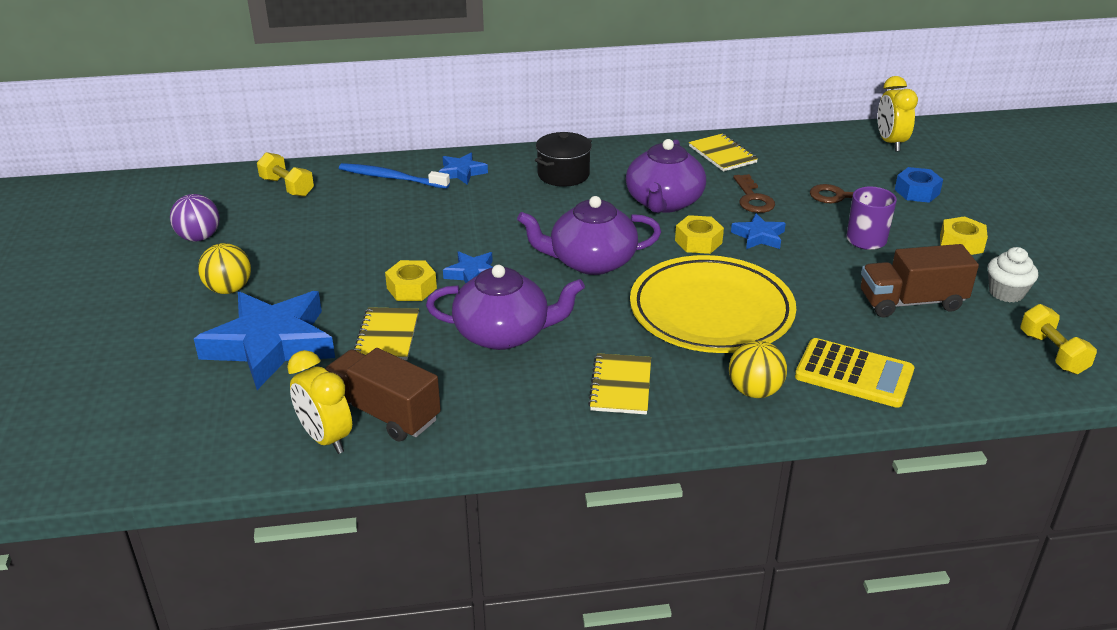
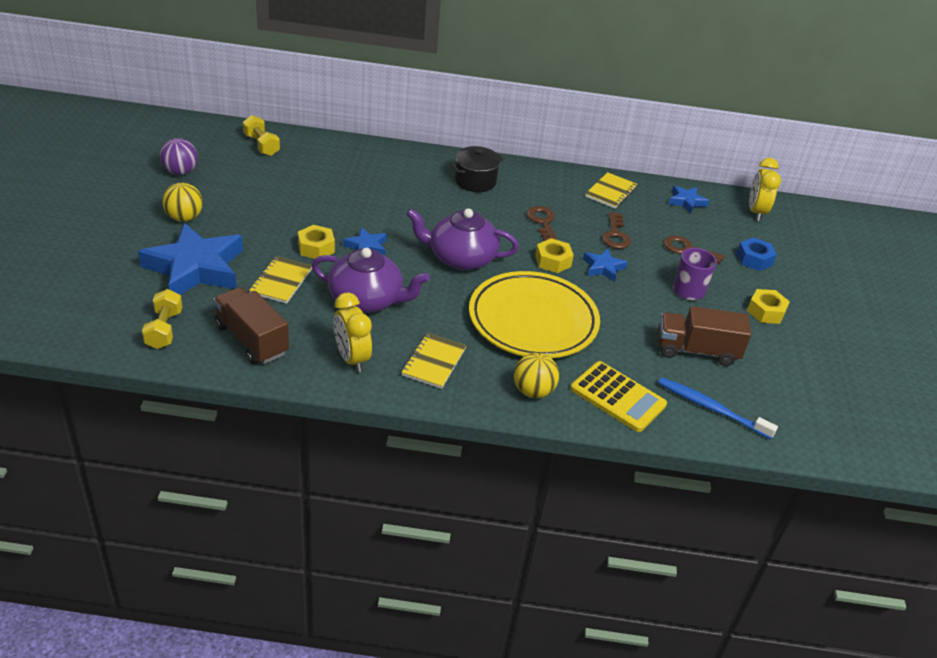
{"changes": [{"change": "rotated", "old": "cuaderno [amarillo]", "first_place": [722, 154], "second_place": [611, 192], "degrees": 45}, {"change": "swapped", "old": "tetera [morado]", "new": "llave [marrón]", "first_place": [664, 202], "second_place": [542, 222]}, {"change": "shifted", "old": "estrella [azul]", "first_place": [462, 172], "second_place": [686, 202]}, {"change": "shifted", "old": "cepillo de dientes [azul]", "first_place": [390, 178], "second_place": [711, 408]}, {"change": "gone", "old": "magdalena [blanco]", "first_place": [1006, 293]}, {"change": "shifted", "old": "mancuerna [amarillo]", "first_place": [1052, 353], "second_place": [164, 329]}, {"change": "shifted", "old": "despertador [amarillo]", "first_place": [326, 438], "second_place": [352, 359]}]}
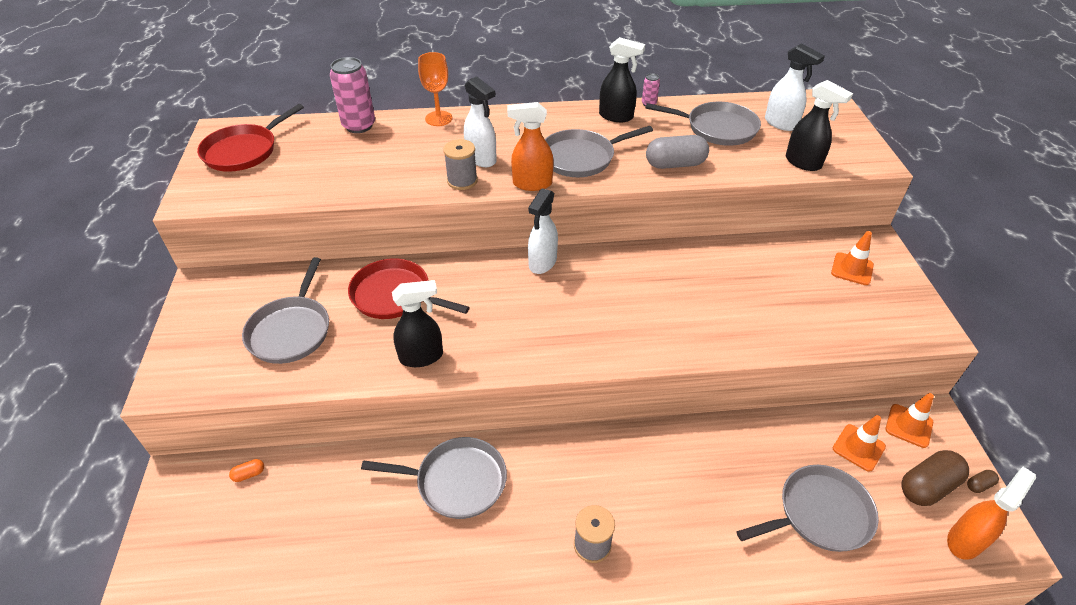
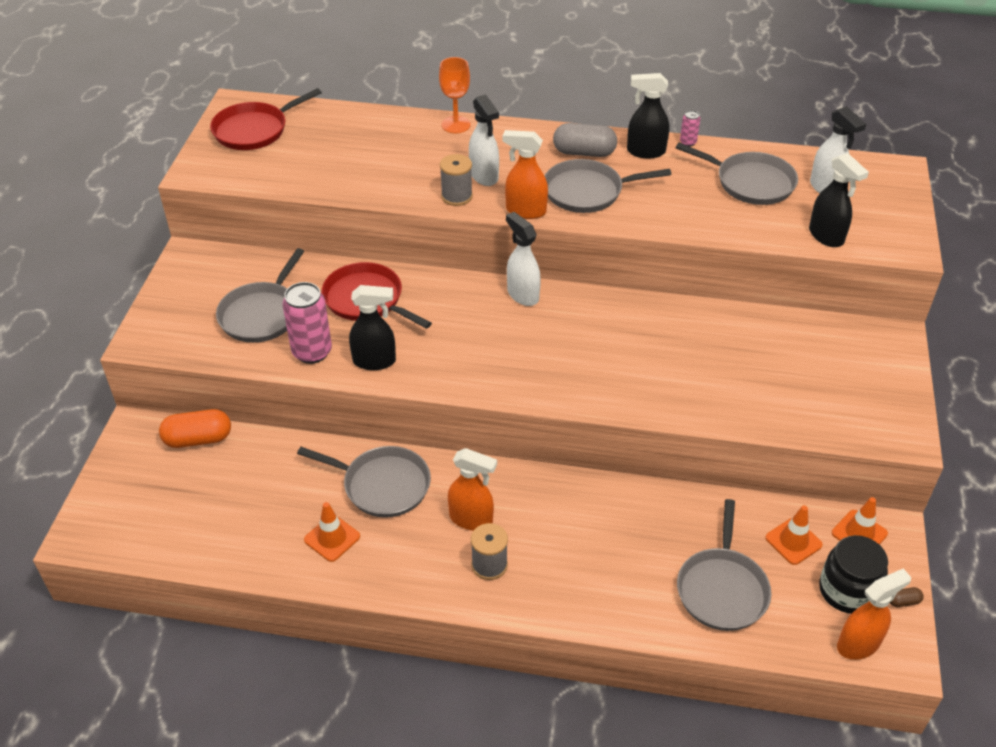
{"changes": [{"change": "rotated", "old": "pulverizador [negro]", "first_place": [616, 116], "second_place": [645, 151], "degrees": 150}, {"change": "shifted", "old": "lata [rosa]", "first_place": [359, 126], "second_place": [312, 352]}, {"change": "shifted", "old": "cápsula [gris]", "first_place": [675, 164], "second_place": [584, 152]}, {"change": "rotated", "old": "pulverizador [blanco]", "first_place": [542, 263], "second_place": [522, 294], "degrees": 105}, {"change": "shifted", "old": "cono de tráfico [naranja]", "first_place": [852, 269], "second_place": [332, 538]}, {"change": "swapped", "old": "cápsula [marrón]", "new": "tarro [negro]", "first_place": [927, 486], "second_place": [847, 591]}, {"change": "scaled", "old": "cápsula [naranja]", "first_place": [249, 474], "second_place": [198, 439], "factor": 2.23}, {"change": "rotated", "old": "sartén [gris]", "first_place": [820, 514], "second_place": [722, 589], "degrees": 105}, {"change": "new", "new": "pulverizador [naranja]", "second_place": [471, 519]}]}
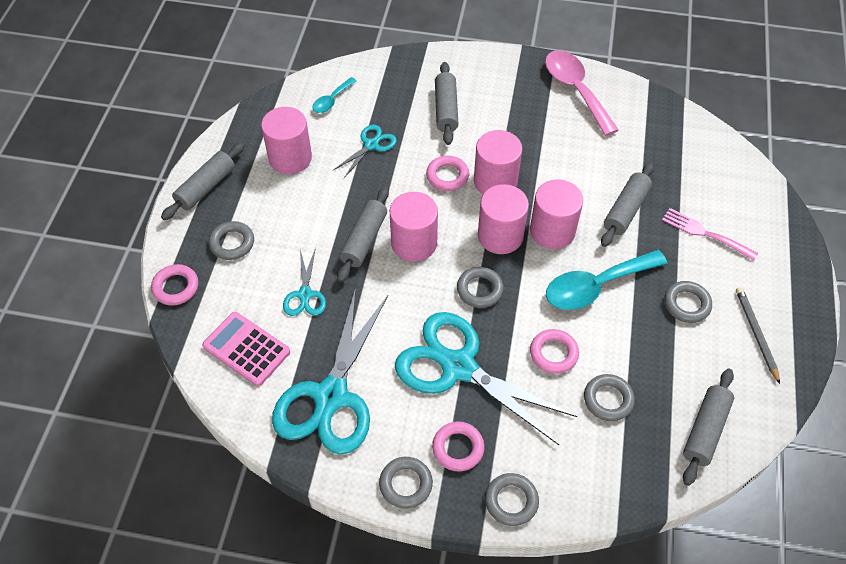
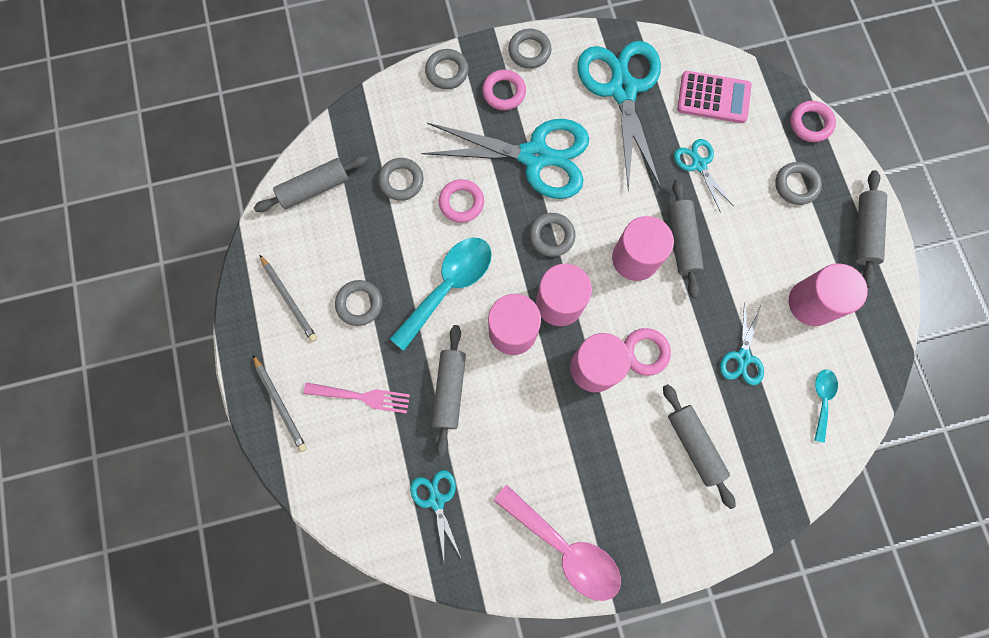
{"changes": [{"change": "rotated", "old": "rodillo [gris]", "first_place": [705, 430], "second_place": [314, 188], "degrees": 60}, {"change": "new", "new": "lápiz [gris]", "second_place": [280, 404]}, {"change": "new", "new": "tijeras [turquesa]", "second_place": [436, 500]}]}
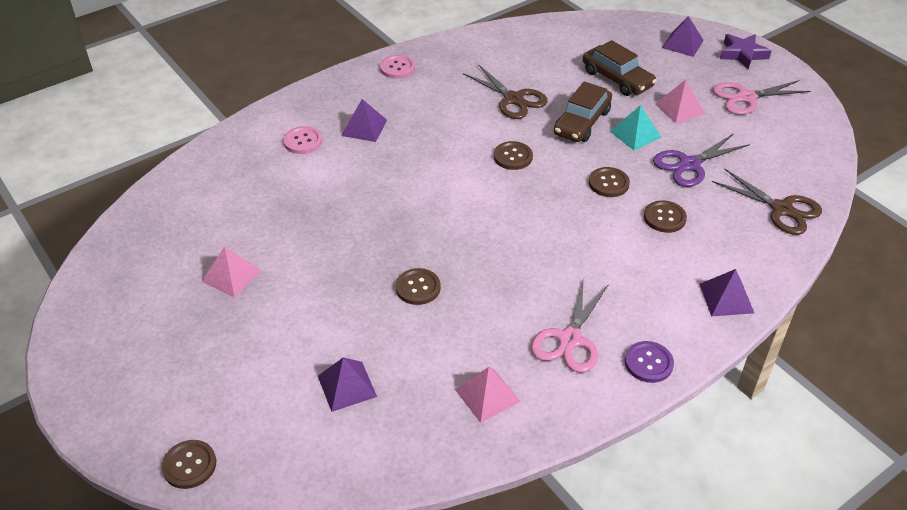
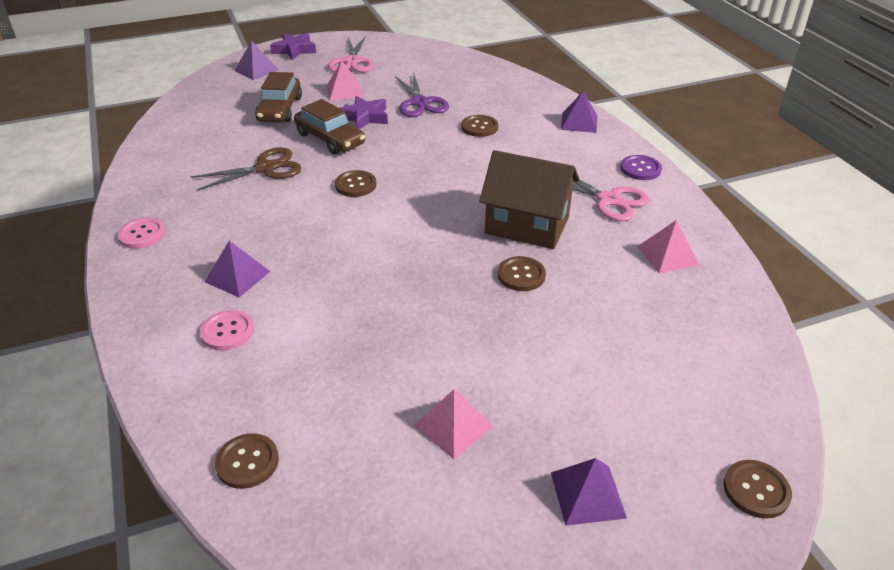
{"changes": [{"change": "rotated", "old": "coche [marrón]", "first_place": [617, 79], "second_place": [280, 109], "degrees": 120}, {"change": "swapped", "old": "pirámide [turquesa]", "new": "estrella [morado]", "first_place": [635, 134], "second_place": [365, 117]}, {"change": "shifted", "old": "botón [marrón]", "first_place": [608, 183], "second_place": [247, 462]}, {"change": "gone", "old": "tijeras [marrón]", "first_place": [782, 209]}, {"change": "shifted", "old": "pirámide [morado]", "first_place": [347, 386], "second_place": [588, 495]}, {"change": "new", "new": "casa [marrón]", "second_place": [527, 225]}]}
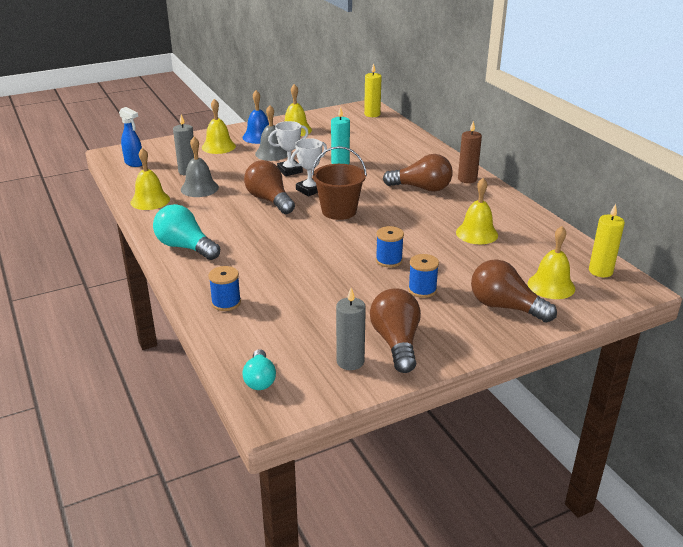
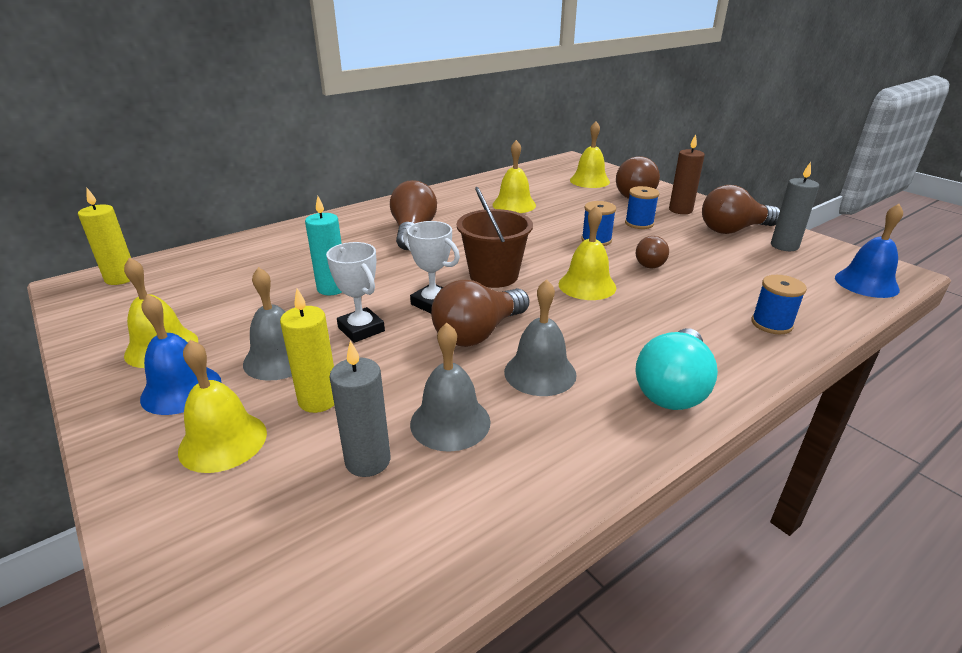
{"changes": [{"change": "gone", "old": "pulverizador [azul]", "first_place": [134, 163]}, {"change": "shifted", "old": "vela [marrón]", "first_place": [467, 179], "second_place": [680, 210]}, {"change": "shifted", "old": "campana [amarillo]", "first_place": [150, 200], "second_place": [587, 285]}, {"change": "shifted", "old": "vela [amarillo]", "first_place": [600, 271], "second_place": [318, 400]}, {"change": "swapped", "old": "bombilla [turquesa]", "new": "campana [azul]", "first_place": [260, 379], "second_place": [866, 283]}, {"change": "new", "new": "bombilla [marrón]", "second_place": [650, 262]}, {"change": "new", "new": "campana [gris]", "second_place": [540, 373]}]}
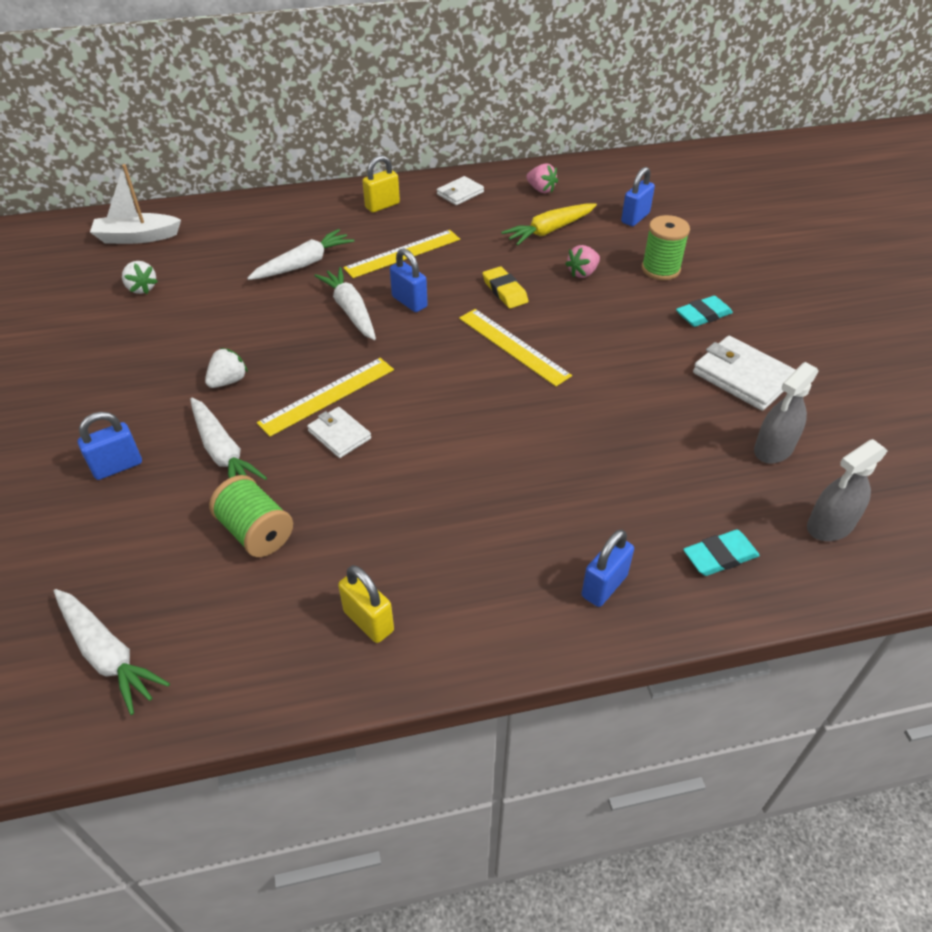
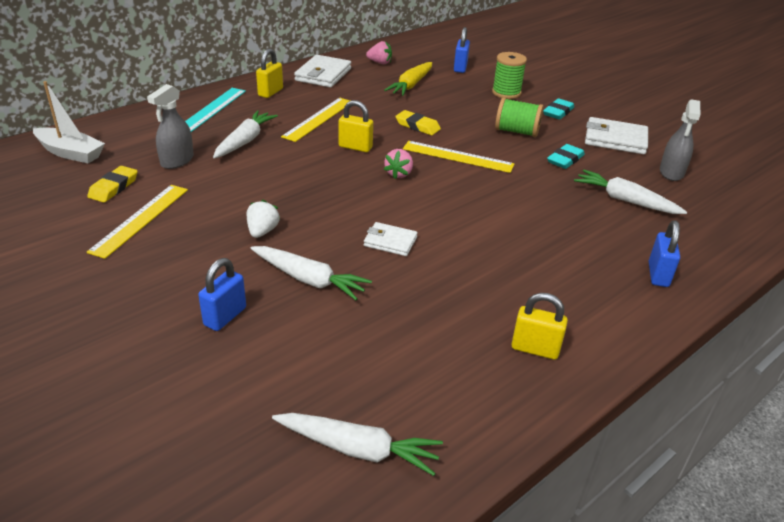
{"changes": [{"change": "rotated", "old": "barco [blanco]", "first_place": [137, 237], "second_place": [70, 153], "degrees": -120}, {"change": "scaled", "old": "cartera [blanco]", "first_place": [460, 193], "second_place": [323, 74], "factor": 1.65}, {"change": "shifted", "old": "fresa [rosa]", "first_place": [582, 273], "second_place": [399, 174]}, {"change": "repainted", "old": "candado [azul]", "new": "candado [amarillo]", "first_place": [409, 302], "second_place": [355, 147]}, {"change": "swapped", "old": "fresa [blanco]", "new": "goma de borrar [amarillo]", "first_place": [142, 288], "second_place": [114, 187]}, {"change": "shifted", "old": "zanahoria [blanco]", "first_place": [350, 311], "second_place": [625, 200]}, {"change": "shifted", "old": "regla [amarillo]", "first_place": [327, 396], "second_place": [140, 219]}, {"change": "shifted", "old": "pulverizador [gris]", "first_place": [830, 526], "second_place": [177, 161]}, {"change": "shifted", "old": "carrete [verde]", "first_place": [256, 532], "second_place": [517, 131]}, {"change": "shifted", "old": "goma de borrar [turquesa]", "first_place": [719, 556], "second_place": [565, 160]}, {"change": "new", "new": "regla [turquesa]", "second_place": [212, 109]}]}
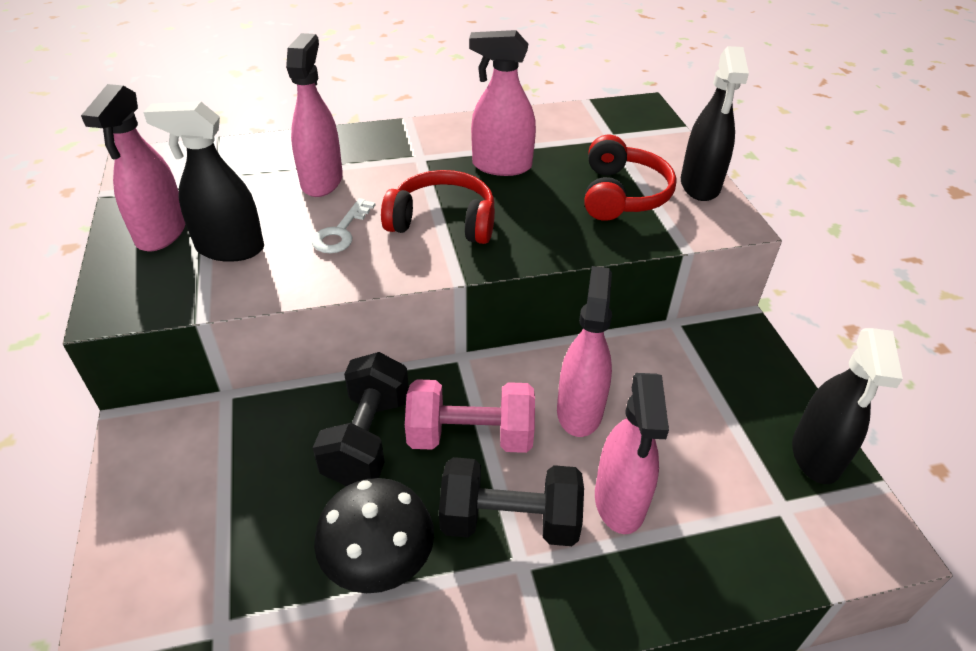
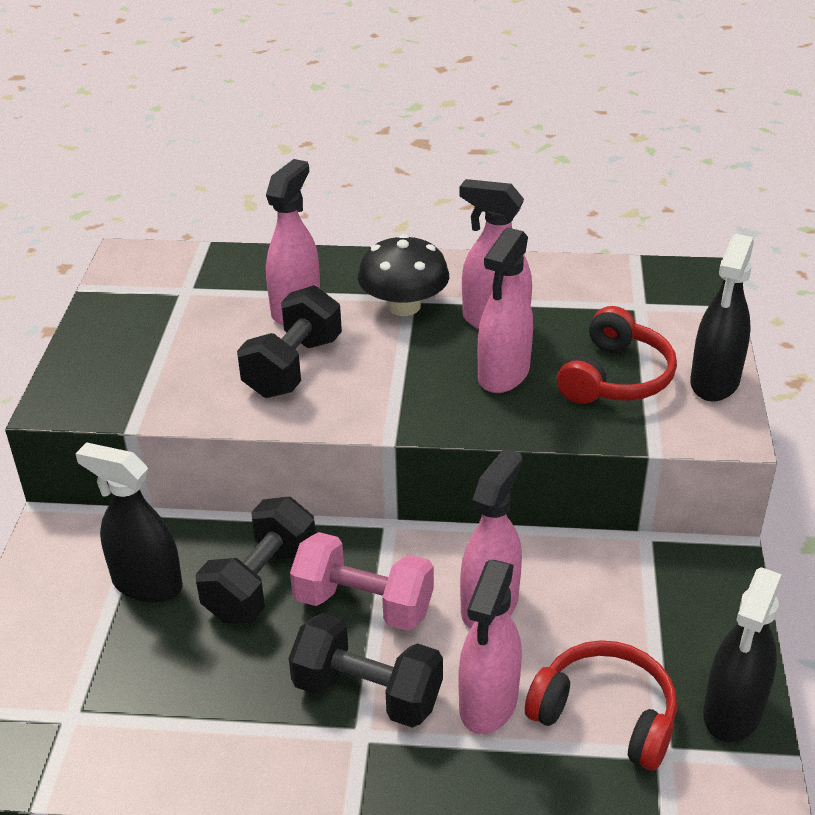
{"changes": [{"change": "shifted", "old": "pulverizador [rosa]", "first_place": [161, 233], "second_place": [503, 374]}, {"change": "shifted", "old": "pulverizador [negro]", "first_place": [230, 248], "second_place": [147, 584]}, {"change": "shifted", "old": "auriculares [rojo]", "first_place": [443, 221], "second_place": [605, 715]}, {"change": "swapped", "old": "llave [blanco]", "new": "mancuerna [negro]", "first_place": [341, 232], "second_place": [293, 367]}, {"change": "shifted", "old": "seta [negro]", "first_place": [378, 559], "second_place": [404, 306]}]}
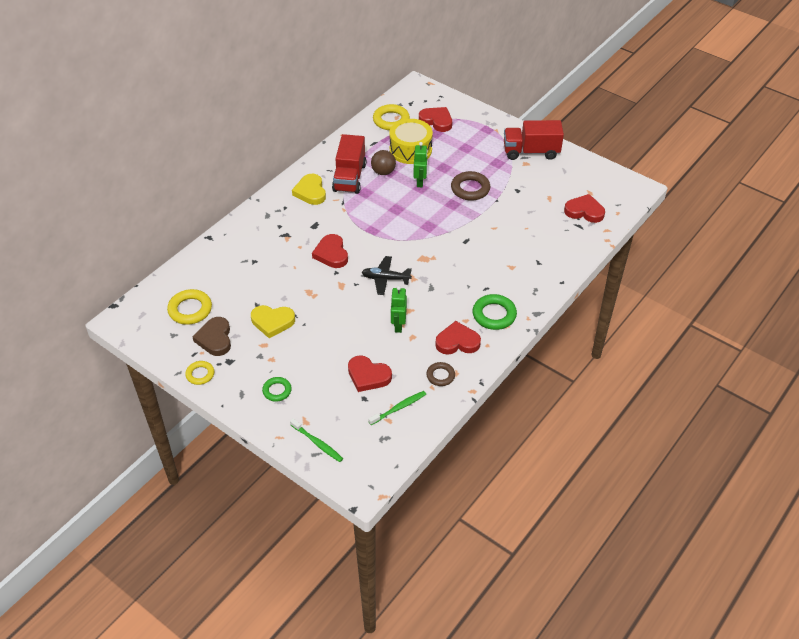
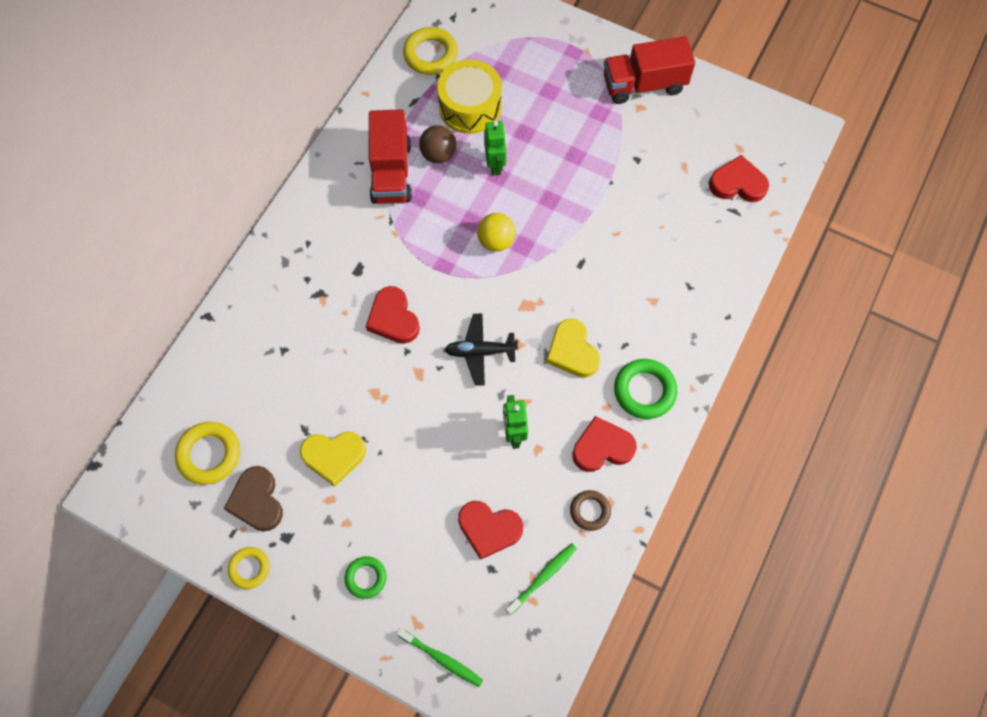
{"changes": [{"change": "gone", "old": "corazón [rojo]", "first_place": [436, 121]}, {"change": "gone", "old": "anillo [marrón]", "first_place": [470, 189]}, {"change": "shifted", "old": "corazón [amarillo]", "first_place": [310, 192], "second_place": [572, 351]}, {"change": "new", "new": "pelota [amarillo]", "second_place": [496, 241]}]}
